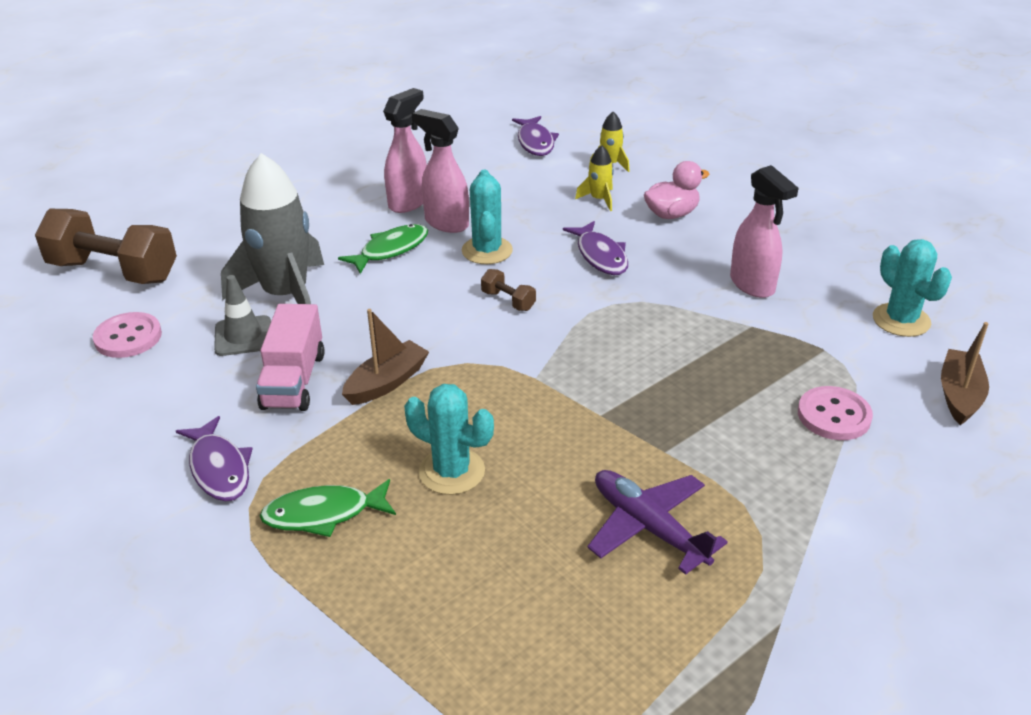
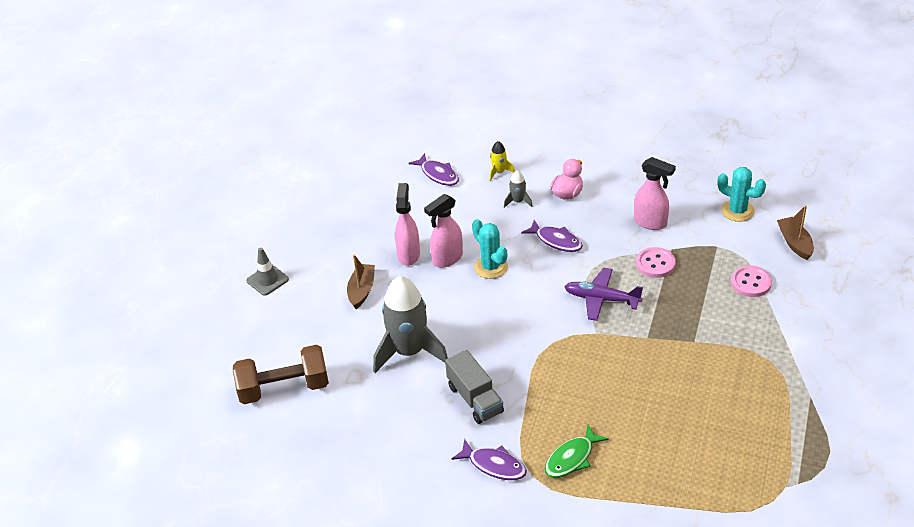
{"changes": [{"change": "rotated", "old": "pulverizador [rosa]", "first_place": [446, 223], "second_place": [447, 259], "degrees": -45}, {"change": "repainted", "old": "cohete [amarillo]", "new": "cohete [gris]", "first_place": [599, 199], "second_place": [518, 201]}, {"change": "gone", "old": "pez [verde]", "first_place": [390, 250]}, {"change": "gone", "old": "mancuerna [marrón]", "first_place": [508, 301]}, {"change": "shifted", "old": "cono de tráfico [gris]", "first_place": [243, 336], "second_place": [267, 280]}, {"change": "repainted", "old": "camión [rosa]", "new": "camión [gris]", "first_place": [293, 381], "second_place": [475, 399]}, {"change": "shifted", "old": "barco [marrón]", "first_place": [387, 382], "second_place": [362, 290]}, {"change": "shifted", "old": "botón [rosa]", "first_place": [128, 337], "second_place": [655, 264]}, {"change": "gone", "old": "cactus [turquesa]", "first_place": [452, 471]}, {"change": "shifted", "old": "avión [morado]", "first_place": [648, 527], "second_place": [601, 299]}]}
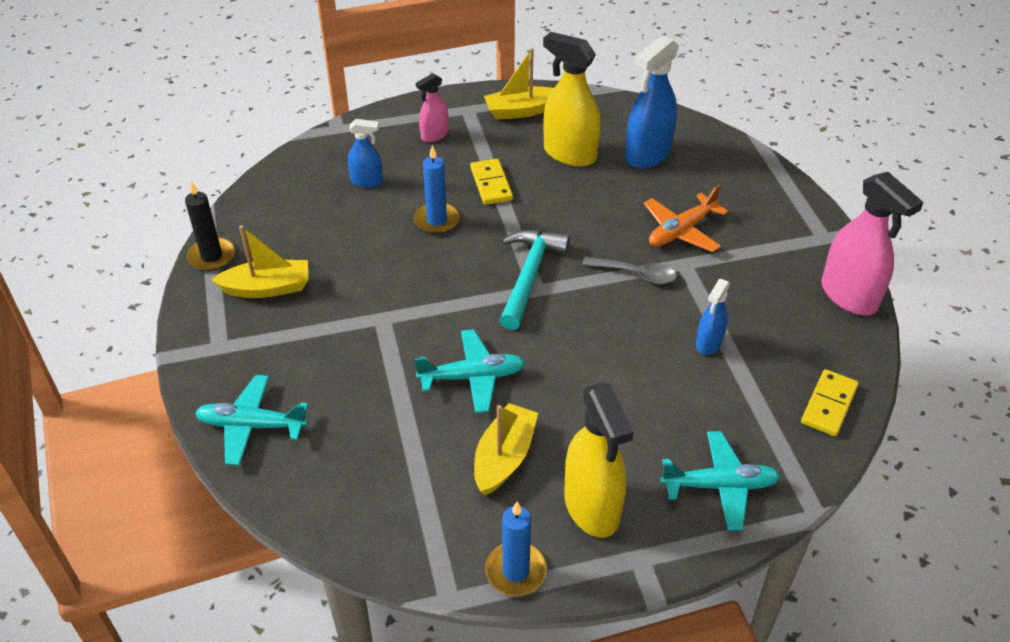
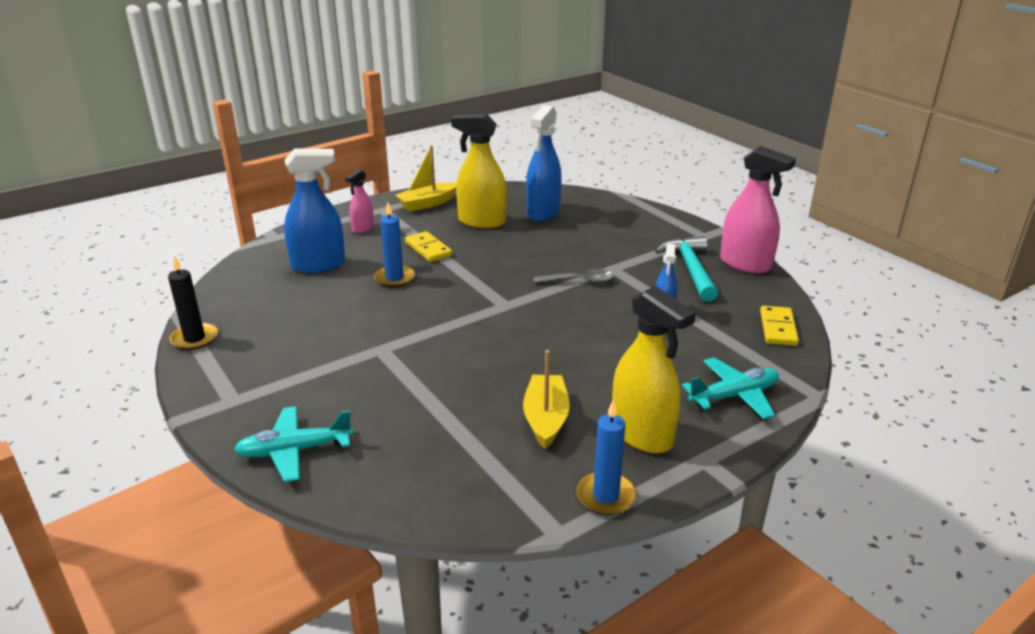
{"changes": [{"change": "scaled", "old": "pulverizador [azul]", "first_place": [367, 181], "second_place": [319, 265], "factor": 1.82}, {"change": "gone", "old": "avión [naranja]", "first_place": [681, 231]}, {"change": "gone", "old": "barco [amarillo]", "first_place": [267, 288]}, {"change": "shifted", "old": "martillo [turquesa]", "first_place": [529, 276], "second_place": [691, 269]}, {"change": "gone", "old": "avión [turquesa]", "first_place": [472, 377]}]}
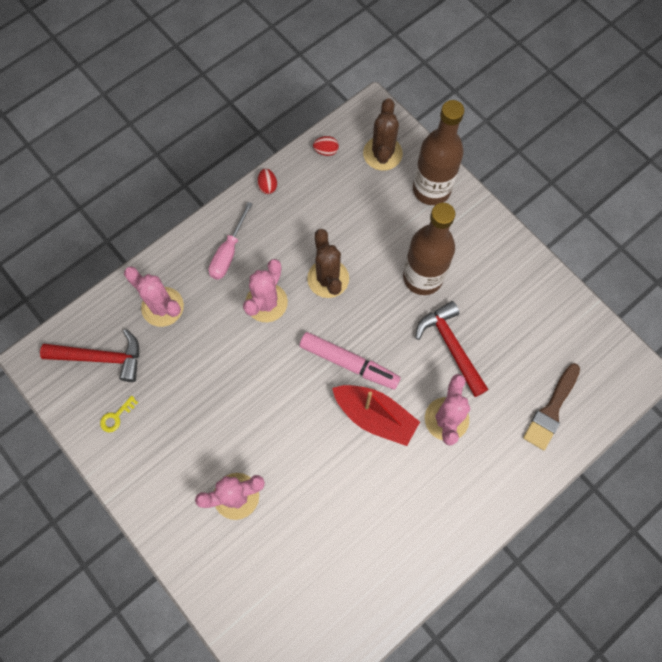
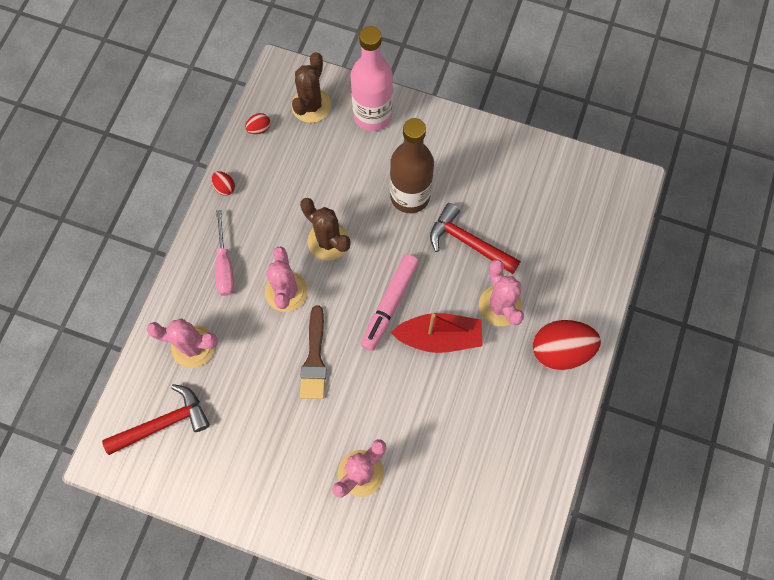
{"changes": [{"change": "rotated", "old": "cactus [marrón]", "first_place": [382, 153], "second_place": [311, 105], "degrees": 45}, {"change": "repainted", "old": "botella [marrón]", "new": "botella [rosa]", "first_place": [431, 189], "second_place": [372, 115]}, {"change": "rotated", "old": "rotulador [rosa]", "first_place": [349, 363], "second_place": [390, 304], "degrees": 120}, {"change": "shifted", "old": "pincel [marrón]", "first_place": [551, 410], "second_place": [314, 358]}, {"change": "gone", "old": "llave [amarillo]", "first_place": [116, 417]}, {"change": "new", "new": "huevo [rojo]", "second_place": [560, 350]}]}
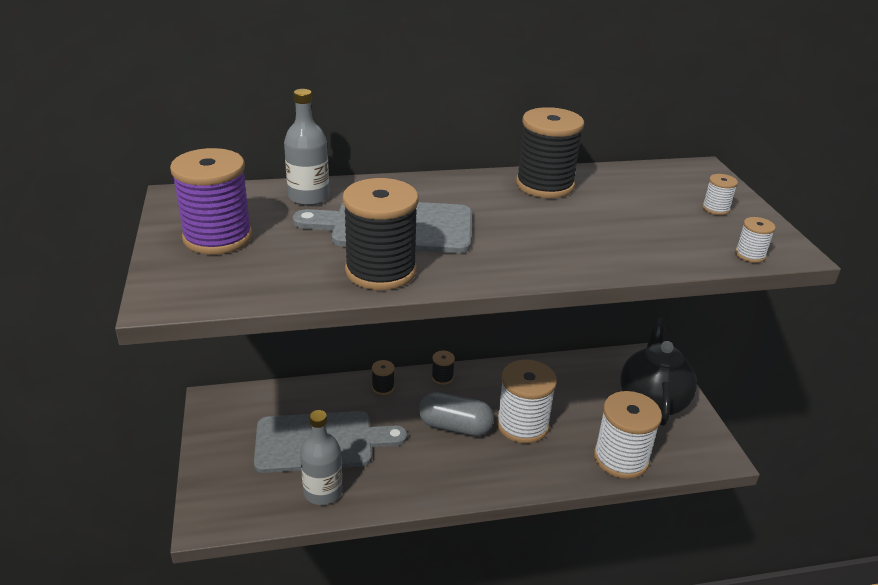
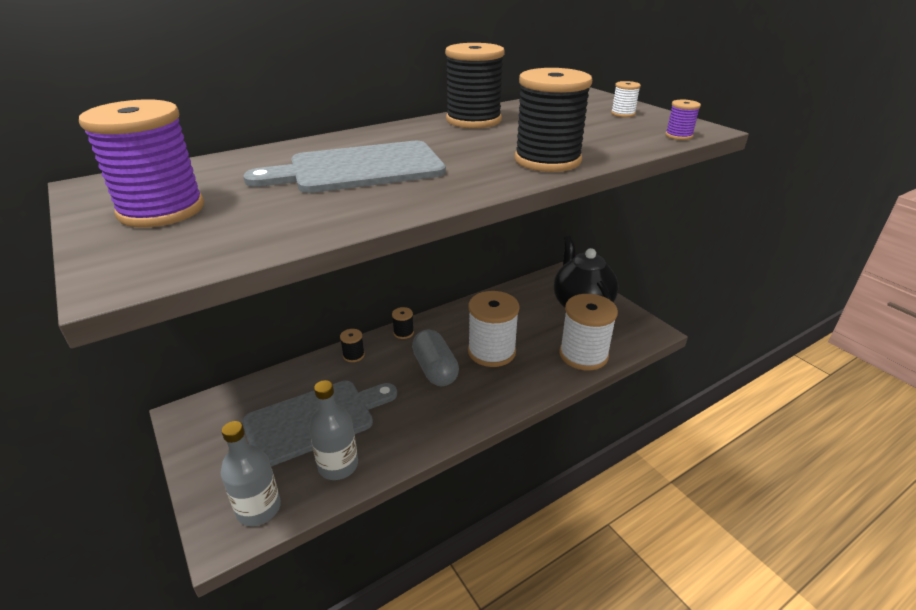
{"changes": [{"change": "shifted", "old": "botella [gris]", "first_place": [309, 197], "second_place": [259, 508]}, {"change": "shifted", "old": "carrete [negro]", "first_place": [380, 271], "second_place": [547, 160]}, {"change": "repainted", "old": "carrete [blanco]", "new": "carrete [morado]", "first_place": [750, 255], "second_place": [678, 136]}, {"change": "rotated", "old": "cápsula [gris]", "first_place": [455, 426], "second_place": [435, 369], "degrees": 75}]}
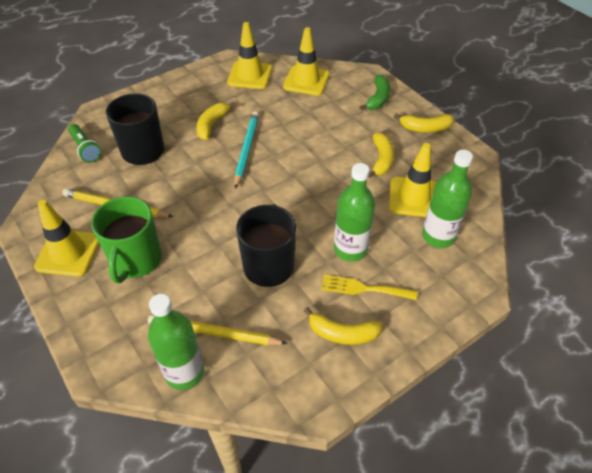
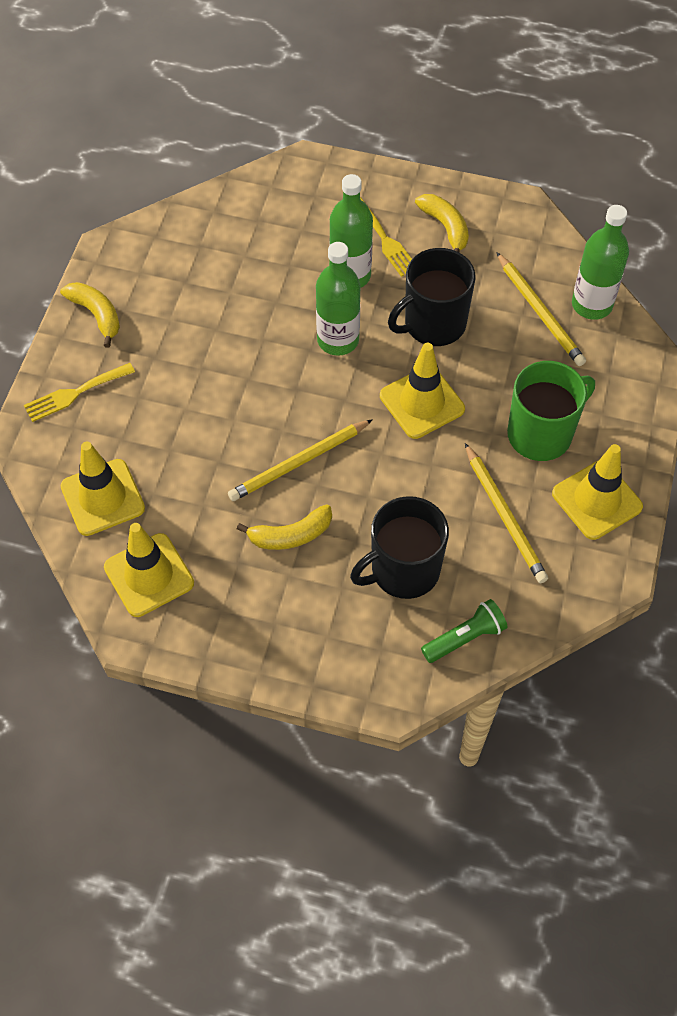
{"changes": [{"change": "swapped", "old": "plátano [verde]", "new": "tenedor [amarillo]", "first_place": [378, 98], "second_place": [75, 393]}, {"change": "repainted", "old": "lápiz [turquesa]", "new": "lápiz [amarillo]", "first_place": [246, 149], "second_place": [299, 462]}, {"change": "rotated", "old": "lámpara de mano [verde]", "first_place": [85, 149], "second_place": [465, 638], "degrees": 45}, {"change": "gone", "old": "plátano [amarillo]", "first_place": [381, 160]}, {"change": "shifted", "old": "cono de tráfico [amarillo]", "first_place": [414, 197], "second_place": [422, 402]}, {"change": "shifted", "old": "botella [verde]", "first_place": [438, 236], "second_place": [338, 340]}]}
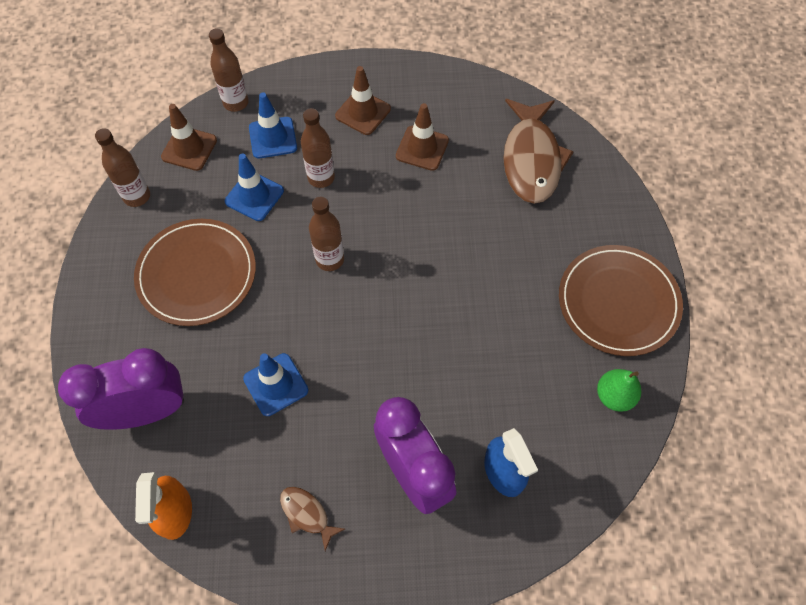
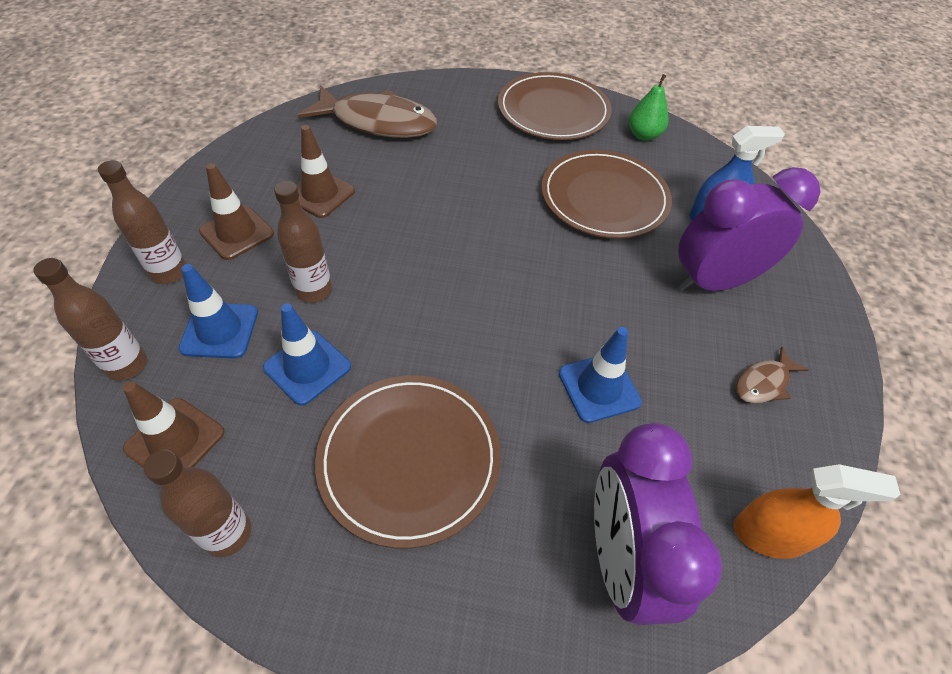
{"changes": [{"change": "shifted", "old": "botella [marrón]", "first_place": [330, 259], "second_place": [169, 272]}, {"change": "new", "new": "plato [marrón]", "second_place": [604, 198]}]}
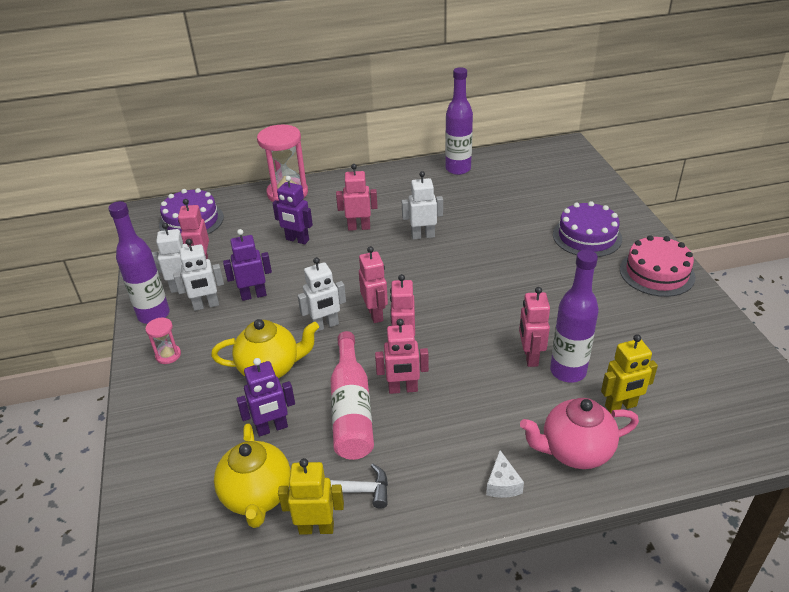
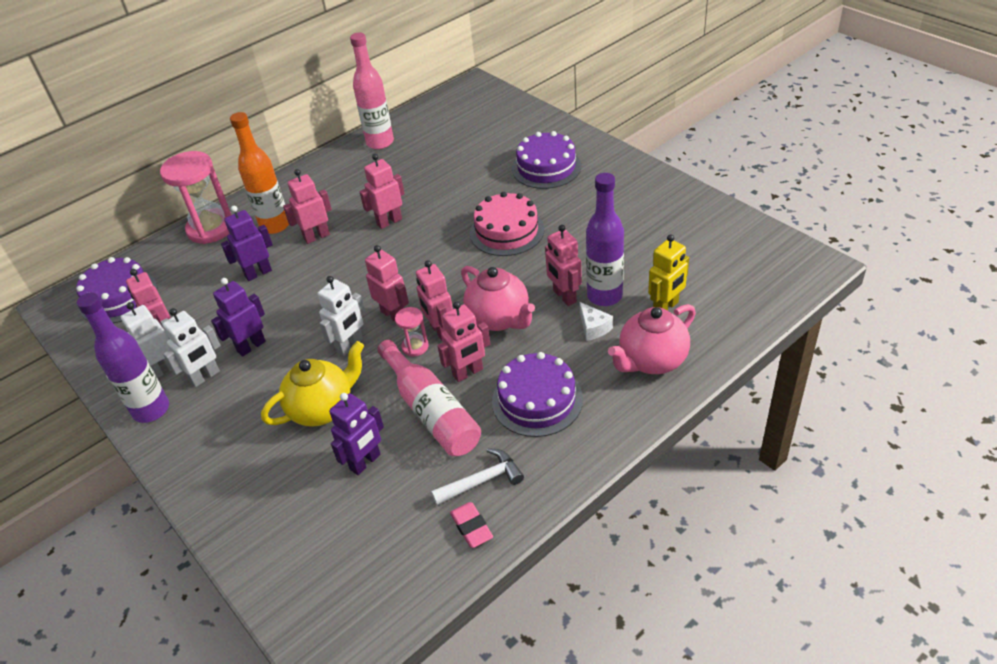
{"changes": [{"change": "repainted", "old": "botella [morado]", "new": "botella [rosa]", "first_place": [458, 169], "second_place": [380, 142]}, {"change": "repainted", "old": "robot [blanco]", "new": "robot [rosa]", "first_place": [423, 236], "second_place": [389, 222]}, {"change": "rotated", "old": "robot [morado]", "first_place": [297, 240], "second_place": [258, 273], "degrees": 150}, {"change": "shifted", "old": "tarta [rosa]", "first_place": [657, 273], "second_place": [507, 231]}, {"change": "shifted", "old": "reloj de arena [rosa]", "first_place": [168, 355], "second_place": [415, 346]}, {"change": "gone", "old": "tetera [amarillo]", "first_place": [257, 496]}, {"change": "shifted", "old": "queso [blanco]", "first_place": [502, 484], "second_place": [593, 328]}, {"change": "swapped", "old": "robot [amarillo]", "new": "goma de borrar [rosa]", "first_place": [316, 528], "second_place": [471, 527]}, {"change": "new", "new": "botella [naranja]", "second_place": [275, 225]}, {"change": "new", "new": "tetera [rosa]", "second_place": [499, 319]}, {"change": "new", "new": "tarta [morado]", "second_place": [537, 400]}]}
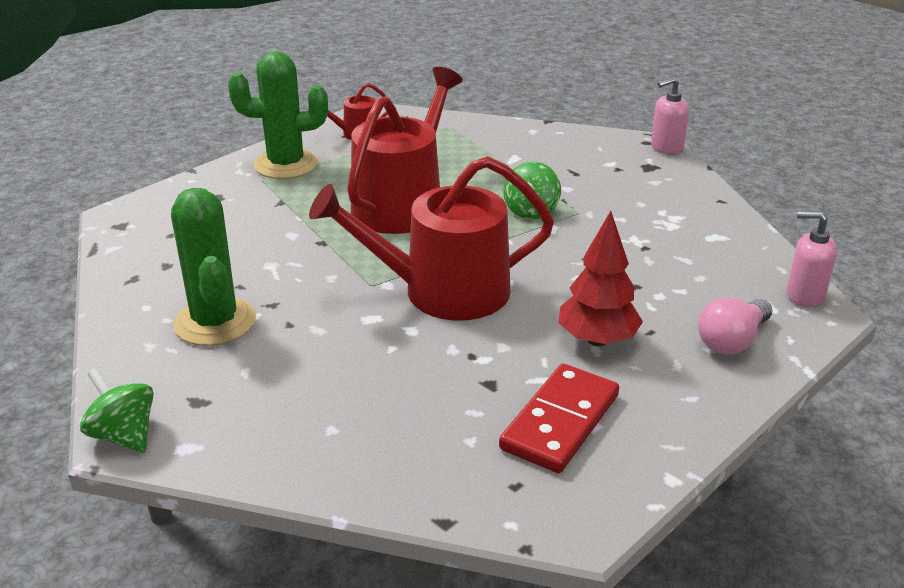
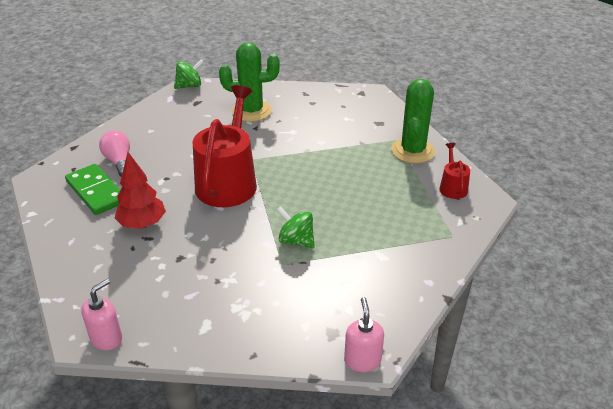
{"changes": [{"change": "gone", "old": "regadera [rojo]", "first_place": [403, 203]}, {"change": "shifted", "old": "bombilla [rosa]", "first_place": [732, 341], "second_place": [119, 162]}, {"change": "repainted", "old": "ficha de dominó [rojo]", "new": "ficha de dominó [verde]", "first_place": [560, 422], "second_place": [96, 192]}]}
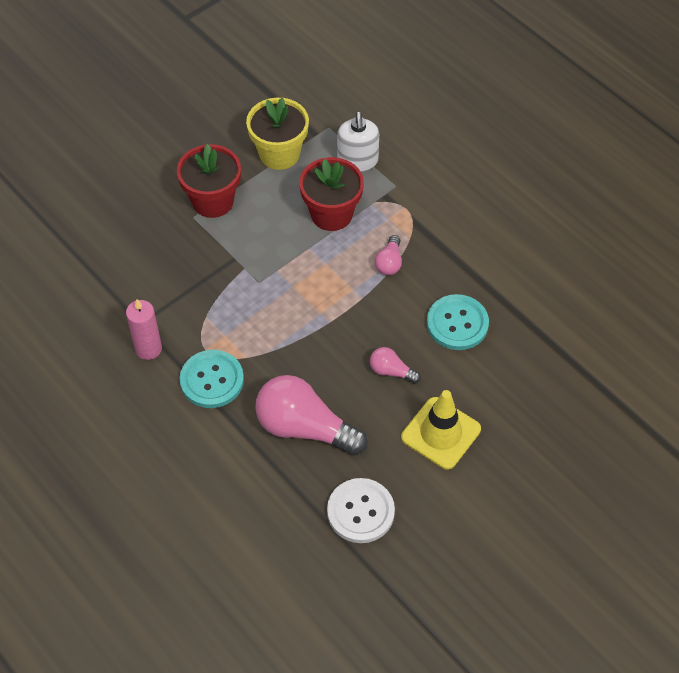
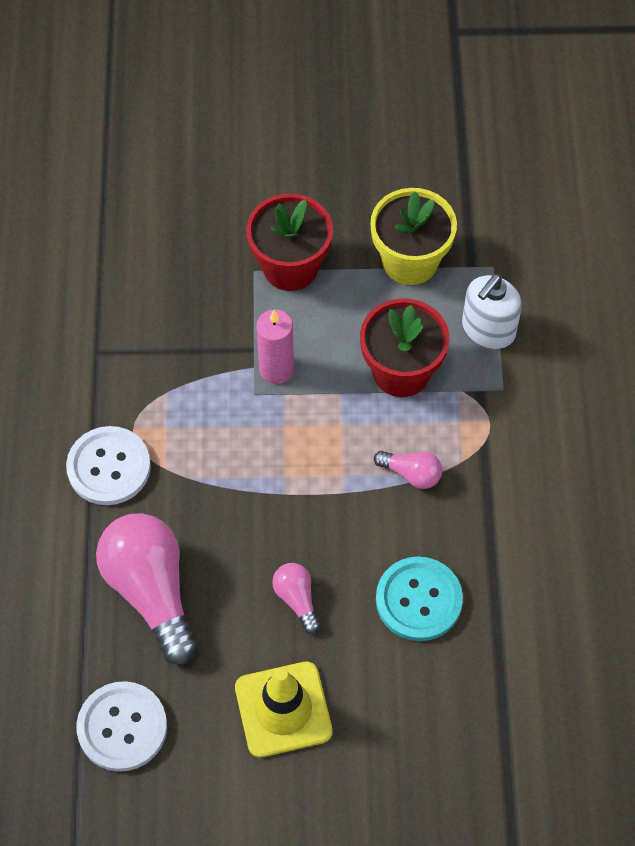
{"changes": [{"change": "rotated", "old": "bombilla [rosa]", "first_place": [389, 262], "second_place": [411, 474], "degrees": -120}, {"change": "shifted", "old": "vela [rosa]", "first_place": [148, 349], "second_place": [276, 369]}, {"change": "repainted", "old": "botón [turquesa]", "new": "botón [blanco]", "first_place": [212, 380], "second_place": [109, 467]}]}
